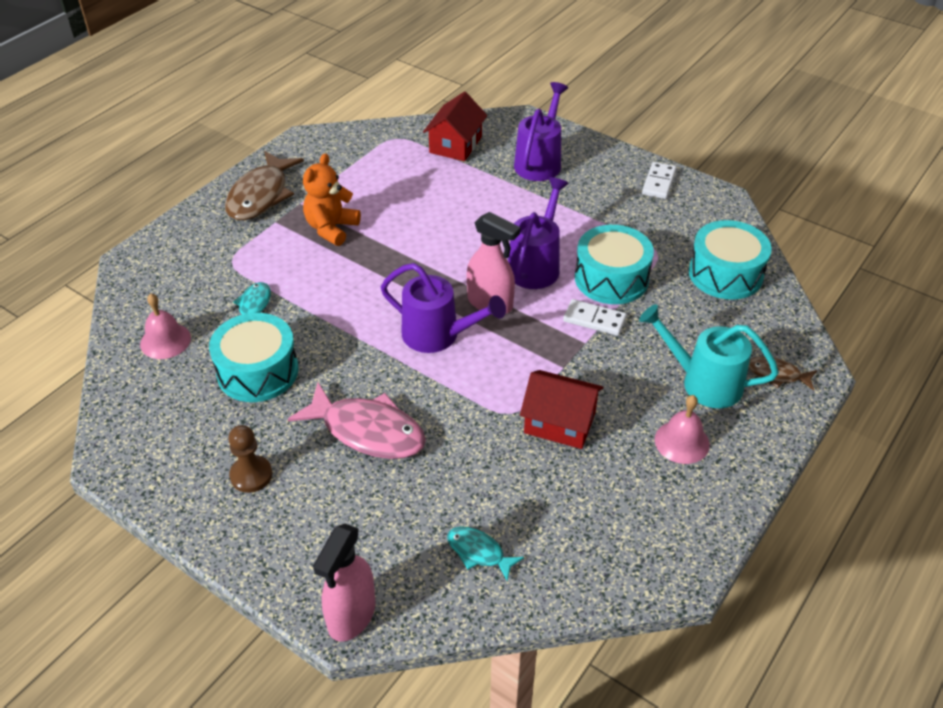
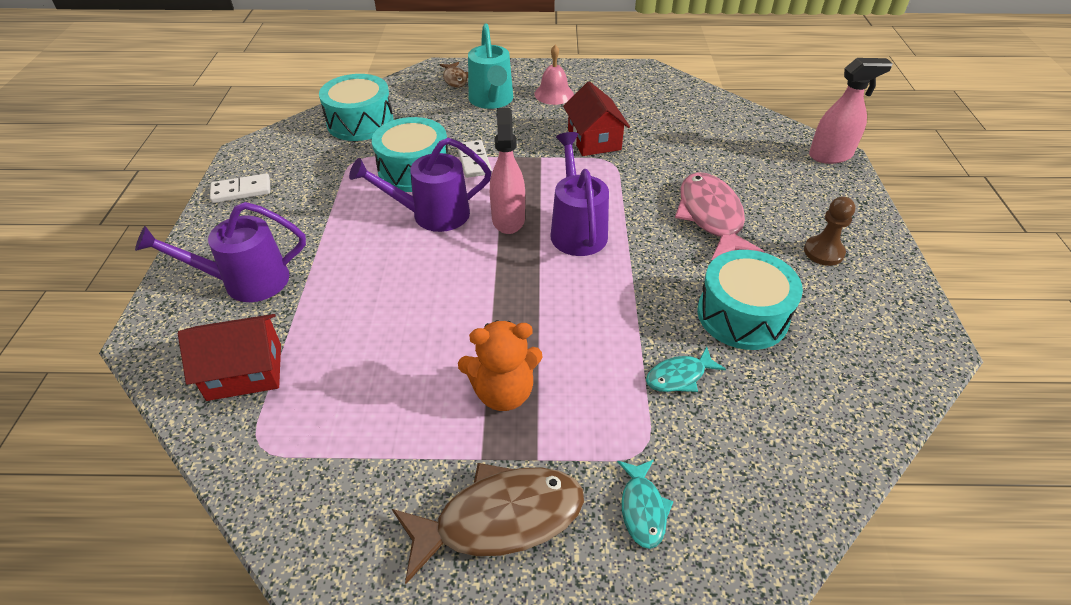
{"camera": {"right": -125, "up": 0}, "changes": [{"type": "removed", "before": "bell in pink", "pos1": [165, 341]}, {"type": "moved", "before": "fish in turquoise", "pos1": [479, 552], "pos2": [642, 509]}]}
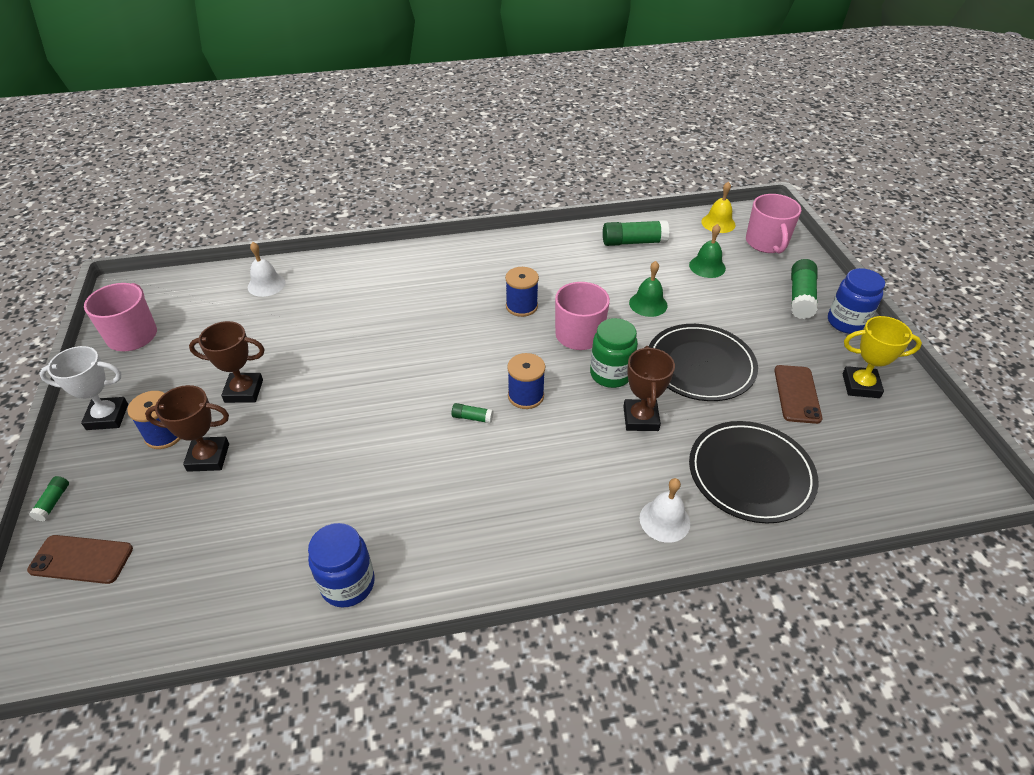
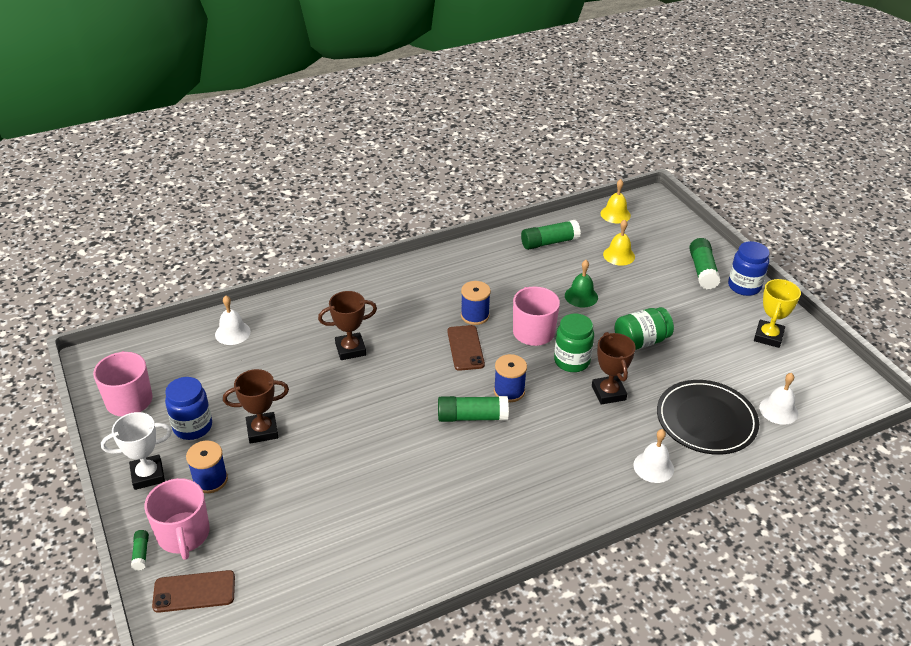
{"camera": {"right": -15, "up": -5}, "changes": [{"type": "moved", "before": "mug in pink", "pos1": [766, 243], "pos2": [183, 534]}, {"type": "recoloured", "before": "bell in green", "after": "bell in yellow", "pos1": [707, 266], "pos2": [619, 255]}, {"type": "turned", "before": "trophy in yellow", "pos1": [860, 385], "pos2": [768, 336], "turn": -60}, {"type": "replaced", "before": "plate in black", "after": "jar in green", "pos1": [700, 365], "pos2": [641, 341]}, {"type": "moved", "before": "phone in brown", "pos1": [797, 394], "pos2": [465, 348]}, {"type": "moved", "before": "trophy in brown", "pos1": [208, 457], "pos2": [350, 349]}, {"type": "resized", "before": "glue stick in green", "pos1": [472, 417], "pos2": [472, 417], "scale": 2.02}, {"type": "moved", "before": "jar in blue", "pos1": [348, 584], "pos2": [193, 427]}, {"type": "added", "after": "bell in white", "pos2": [778, 410]}]}
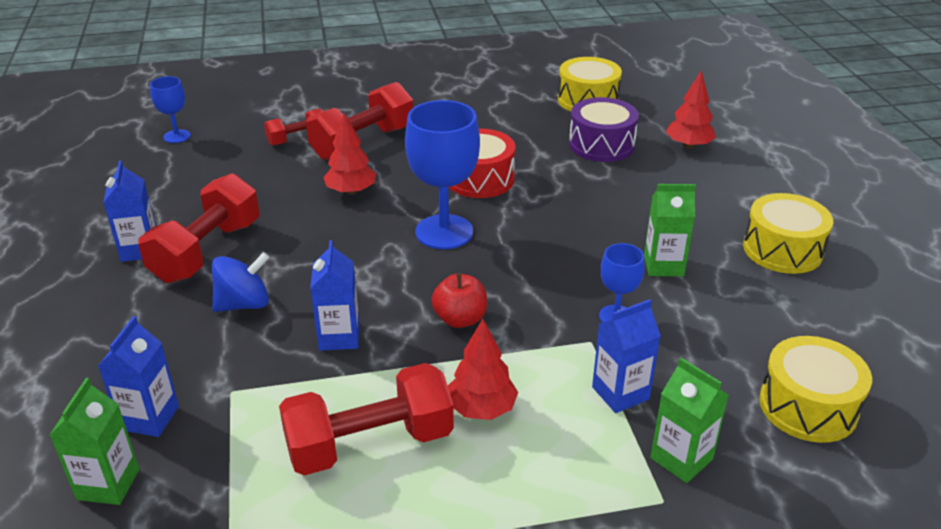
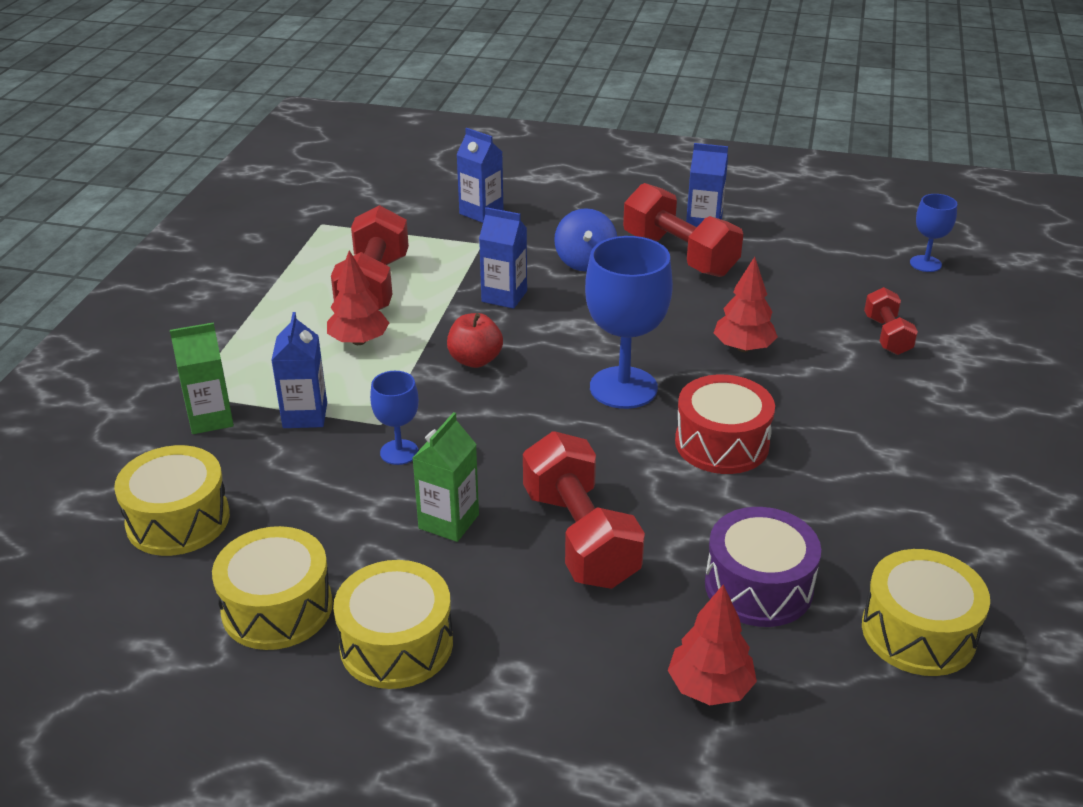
{"camera": {"right": 115, "up": 0}, "changes": [{"type": "moved", "before": "dumbbell in red", "pos1": [363, 143], "pos2": [580, 537]}, {"type": "removed", "before": "carton in green", "pos1": [108, 484]}, {"type": "added", "after": "drum in yellow", "pos2": [277, 608]}]}
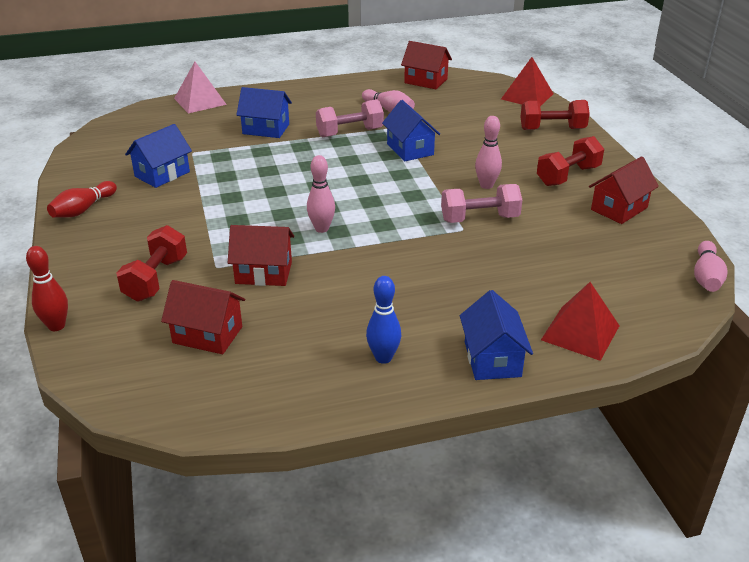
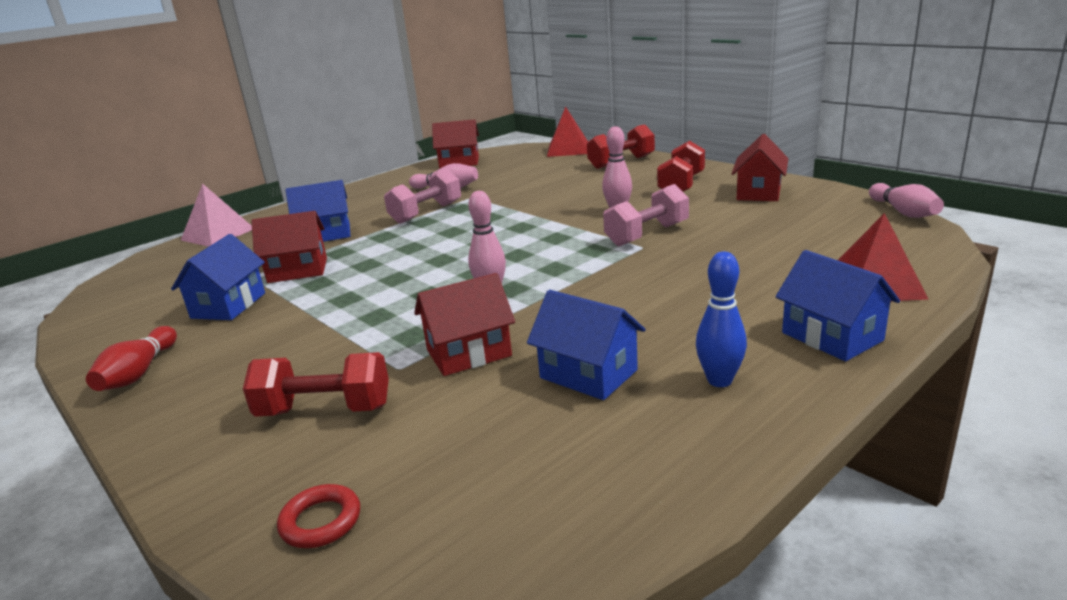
{"camera": {"right": -25, "up": -10}, "changes": [{"type": "moved", "before": "house in blue", "pos1": [410, 149], "pos2": [588, 374]}, {"type": "turned", "before": "dumbbell in red", "pos1": [156, 279], "pos2": [325, 410], "turn": -75}, {"type": "removed", "before": "bowling pin in red", "pos1": [56, 326]}, {"type": "moved", "before": "house in red", "pos1": [207, 335], "pos2": [298, 270]}, {"type": "added", "after": "ring in red", "pos2": [321, 521]}]}
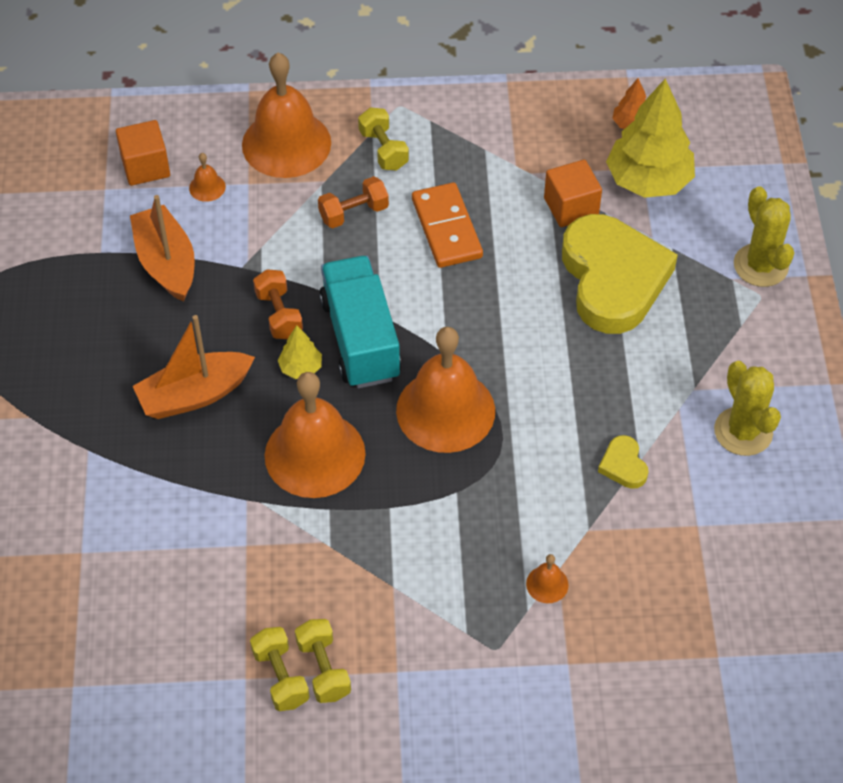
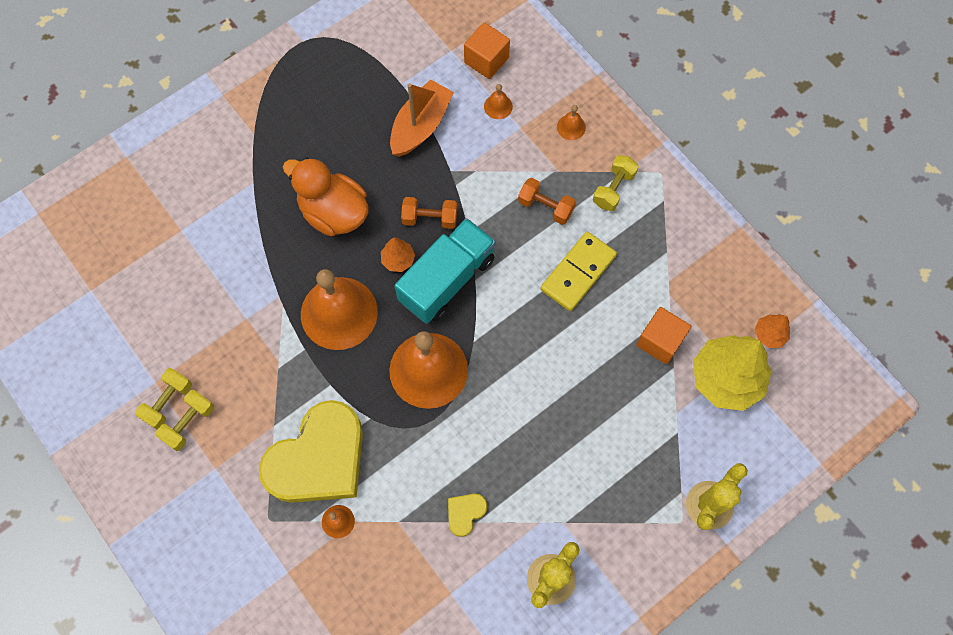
{"camera": {"right": 55, "up": 15}, "changes": [{"type": "resized", "before": "bell in orange", "pos1": [286, 143], "pos2": [571, 127], "scale": 0.4}, {"type": "recoloured", "before": "domino in orange", "after": "domino in yellow", "pos1": [447, 228], "pos2": [578, 273]}, {"type": "moved", "before": "heart in yellow", "pos1": [613, 279], "pos2": [318, 459]}, {"type": "turned", "before": "dumbbell in orange", "pos1": [279, 315], "pos2": [430, 218], "turn": 60}, {"type": "replaced", "before": "boat in orange", "after": "duck in orange", "pos1": [194, 395], "pos2": [334, 212]}, {"type": "recoloured", "before": "tree in yellow", "after": "tree in orange", "pos1": [301, 368], "pos2": [398, 260]}]}
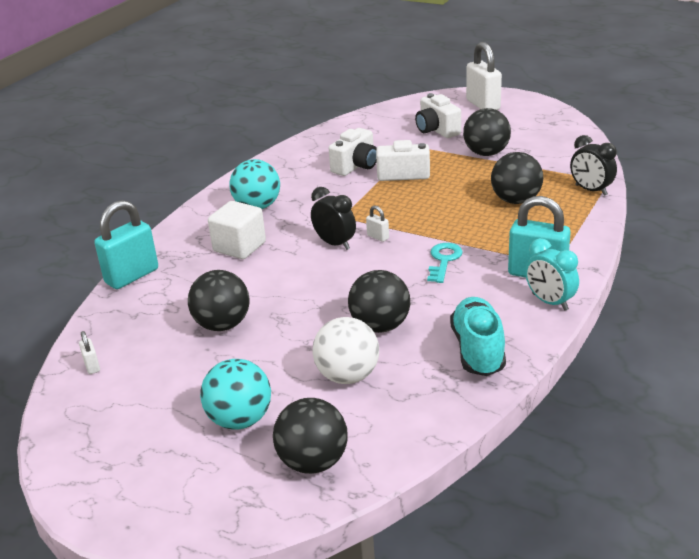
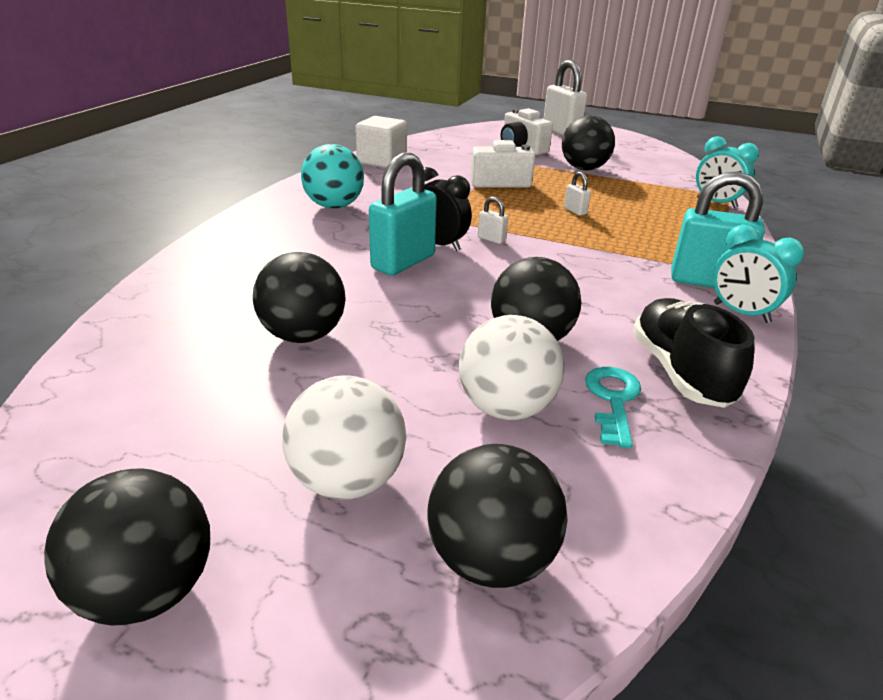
{"camera": {"right": -10, "up": 0}, "changes": [{"type": "removed", "before": "camera in white", "pos1": [356, 166]}, {"type": "recoloured", "before": "clock in black", "after": "clock in turquoise", "pos1": [591, 190], "pos2": [716, 203]}, {"type": "moved", "before": "ball in black", "pos1": [516, 200], "pos2": [147, 591]}, {"type": "moved", "before": "padlock in turquoise", "pos1": [132, 276], "pos2": [403, 262]}, {"type": "moved", "before": "cube in white", "pos1": [239, 247], "pos2": [382, 161]}, {"type": "moved", "before": "key in turquoise", "pos1": [444, 260], "pos2": [613, 400]}, {"type": "recoloured", "before": "shoe in turquoise", "after": "shoe in black", "pos1": [478, 350], "pos2": [680, 372]}, {"type": "moved", "before": "padlock in white", "pos1": [92, 366], "pos2": [575, 211]}, {"type": "recoloured", "before": "ball in turquoise", "after": "ball in white", "pos1": [240, 420], "pos2": [347, 480]}]}
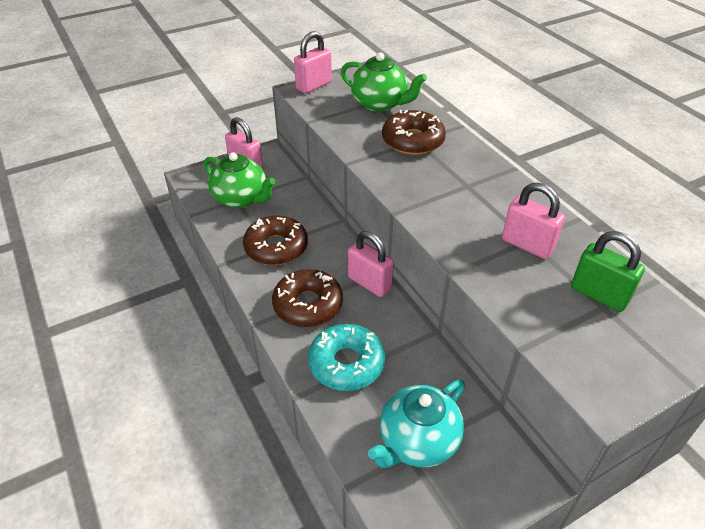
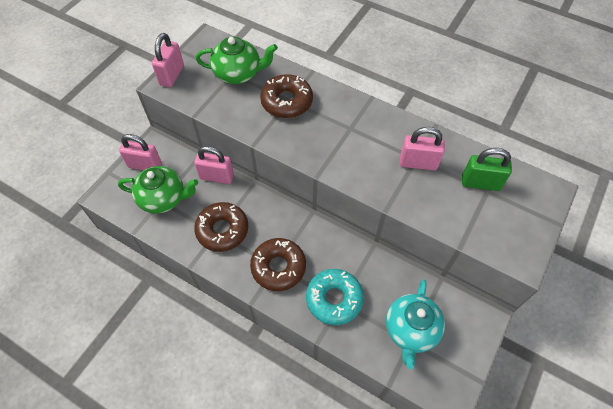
{"camera": {"right": -30, "up": 15}, "changes": [{"type": "moved", "before": "padlock in pink", "pos1": [369, 283], "pos2": [216, 177]}]}
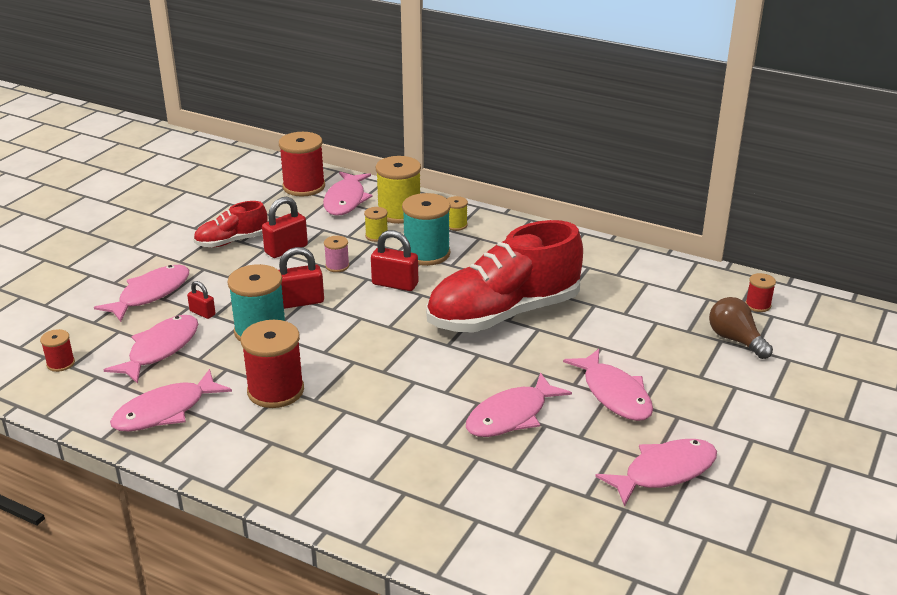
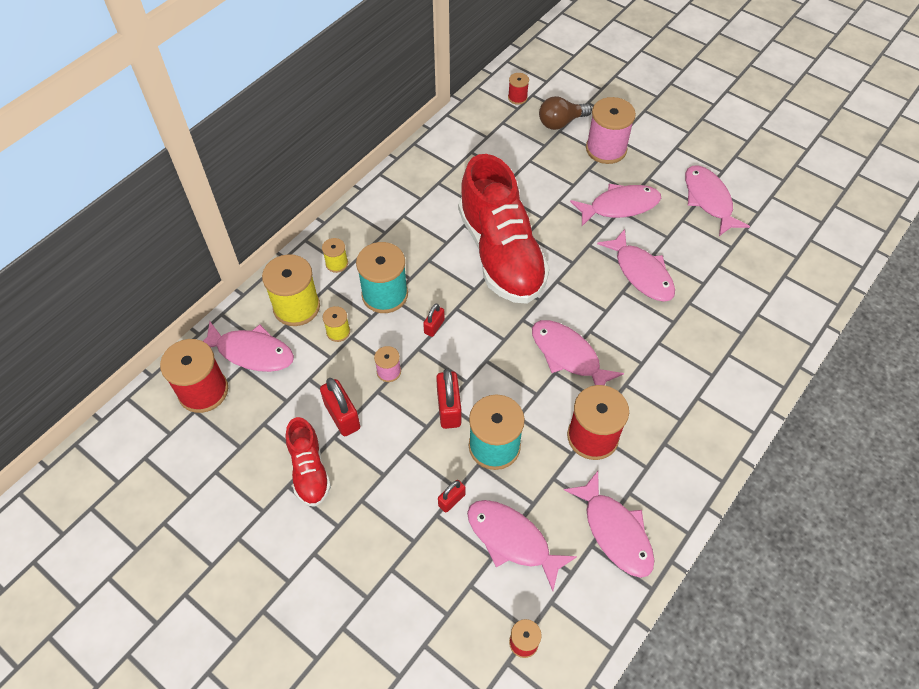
{"camera": {"right": -80, "up": 25}, "changes": [{"type": "resized", "before": "padlock in red", "pos1": [395, 284], "pos2": [434, 326], "scale": 0.58}, {"type": "moved", "before": "fish in pink", "pos1": [150, 294], "pos2": [568, 356]}, {"type": "added", "after": "spool in pink", "pos2": [606, 149]}]}
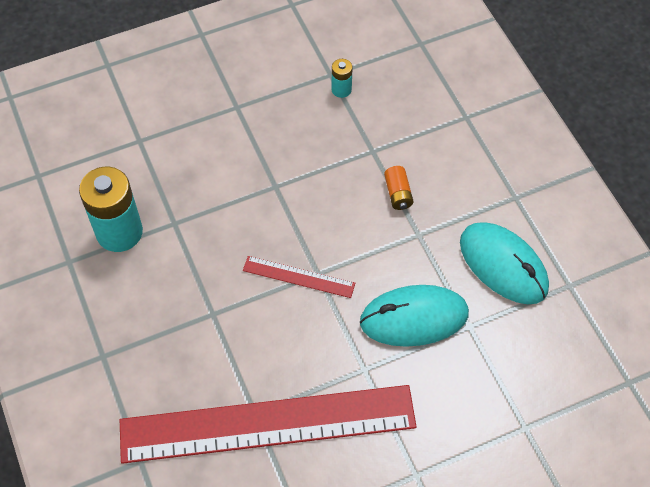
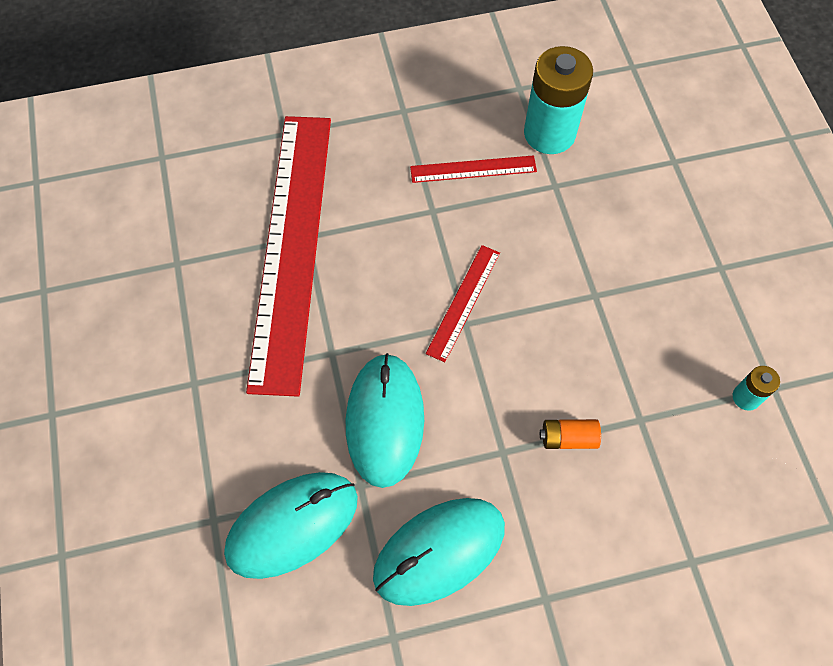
{"camera": {"right": 100, "up": 5}, "changes": [{"type": "added", "after": "ruler in red", "pos2": [473, 169]}, {"type": "added", "after": "mouse in turquoise", "pos2": [292, 525]}]}
